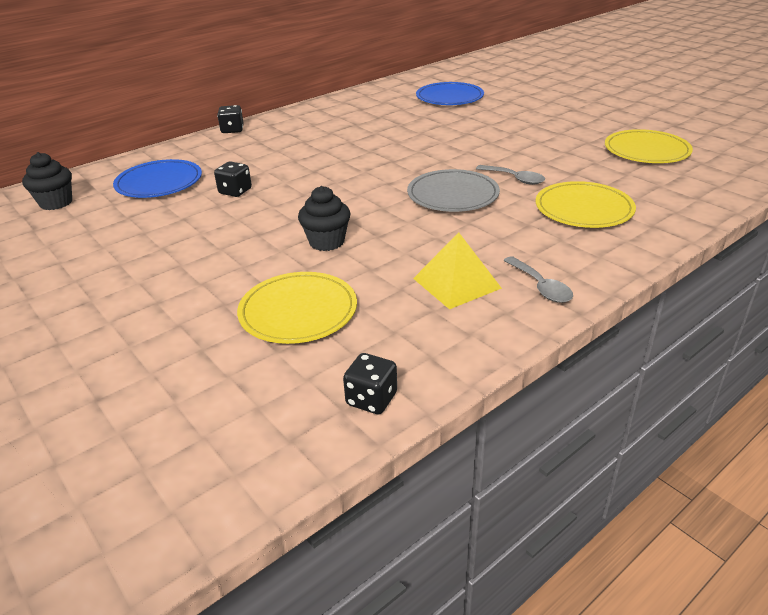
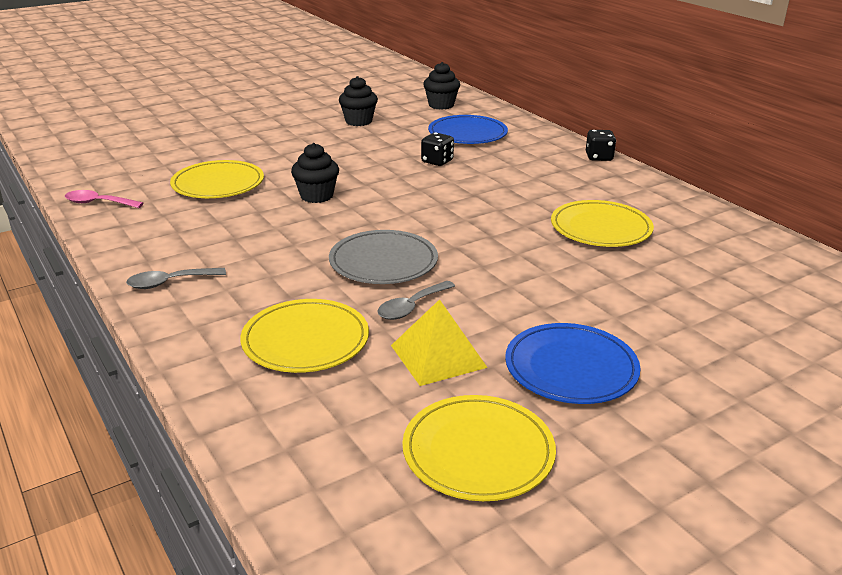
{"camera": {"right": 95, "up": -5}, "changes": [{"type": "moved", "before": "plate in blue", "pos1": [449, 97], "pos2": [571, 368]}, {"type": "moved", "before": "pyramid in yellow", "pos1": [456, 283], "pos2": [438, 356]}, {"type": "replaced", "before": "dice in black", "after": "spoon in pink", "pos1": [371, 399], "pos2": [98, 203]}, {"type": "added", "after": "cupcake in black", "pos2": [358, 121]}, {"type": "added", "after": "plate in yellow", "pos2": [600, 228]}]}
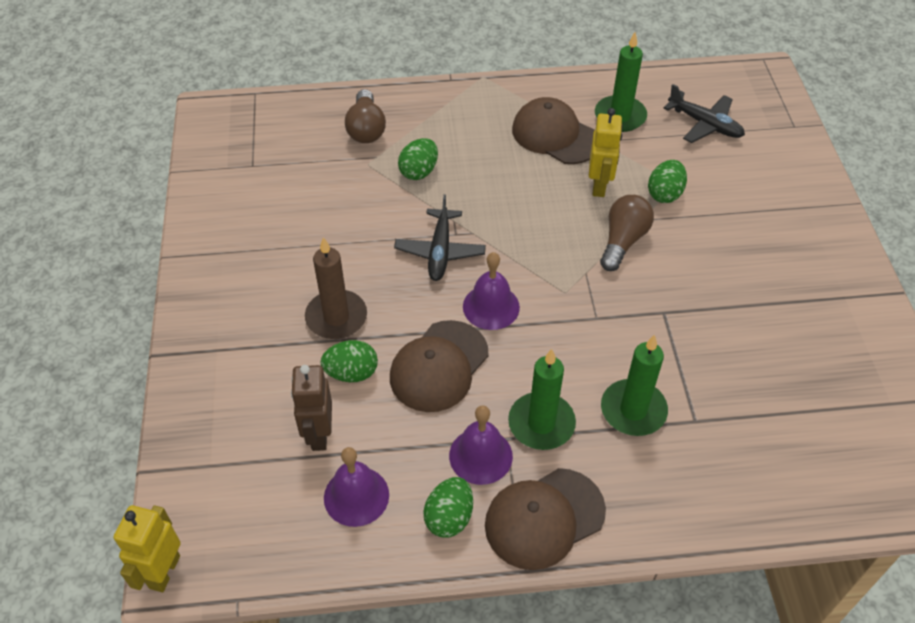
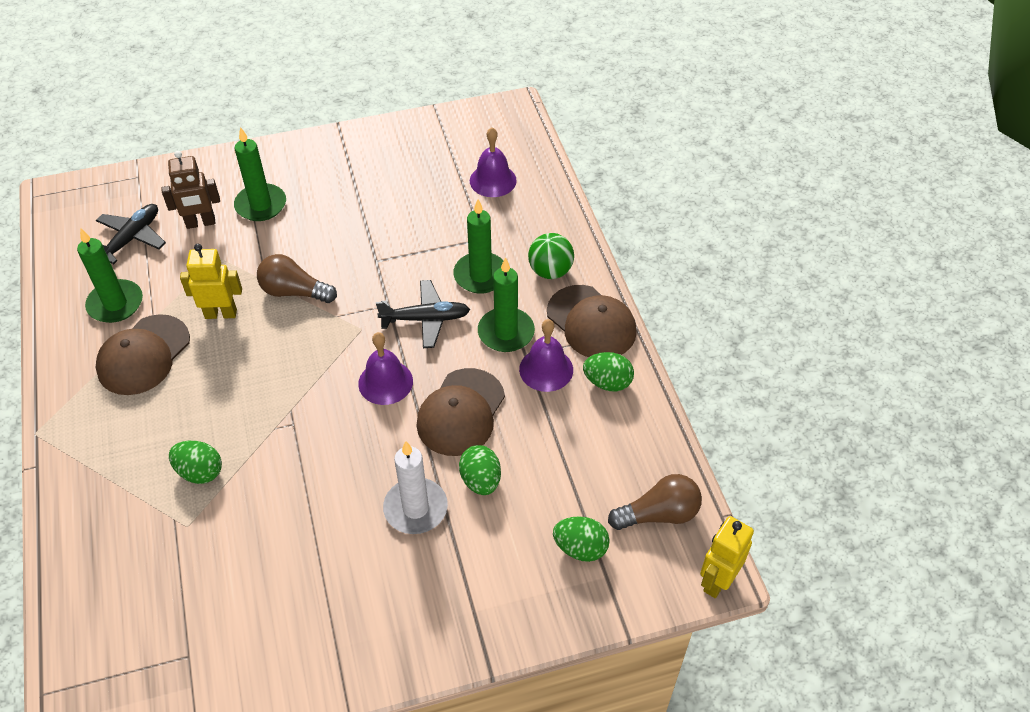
{"camera": {"right": -100, "up": 0}, "changes": [{"type": "moved", "before": "light bulb in brown", "pos1": [366, 129], "pos2": [659, 514]}, {"type": "moved", "before": "egg in green", "pos1": [664, 194], "pos2": [580, 548]}, {"type": "moved", "before": "plane in black", "pos1": [440, 251], "pos2": [426, 319]}, {"type": "recoloured", "before": "candle in brown", "after": "candle in white", "pos1": [336, 317], "pos2": [415, 508]}, {"type": "turned", "before": "cap in brown", "pos1": [439, 366], "pos2": [461, 412], "turn": 90}, {"type": "moved", "before": "robot in brown", "pos1": [319, 434], "pos2": [200, 223]}, {"type": "moved", "before": "bell in purple", "pos1": [356, 496], "pos2": [493, 180]}, {"type": "turned", "before": "robot in yellow", "pos1": [164, 572], "pos2": [717, 581], "turn": 120}, {"type": "added", "after": "candle in green", "pos2": [261, 205]}, {"type": "added", "after": "ball in green", "pos2": [550, 271]}]}
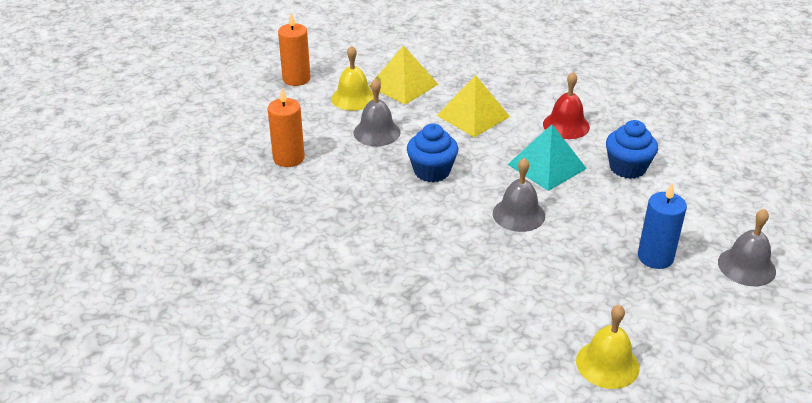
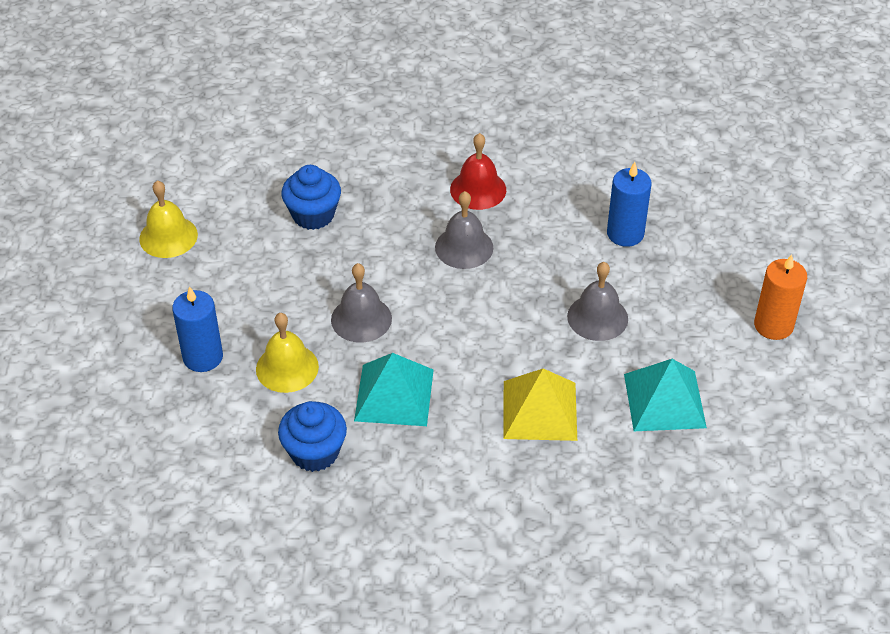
{"camera": {"right": 135, "up": 10}, "changes": [{"type": "moved", "before": "bell in yellow", "pos1": [353, 98], "pos2": [287, 368]}, {"type": "recoloured", "before": "pyramid in yellow", "after": "pyramid in turquoise", "pos1": [403, 85], "pos2": [664, 400]}, {"type": "moved", "before": "bell in red", "pos1": [566, 125], "pos2": [478, 189]}, {"type": "recoloured", "before": "candle in orange", "after": "candle in blue", "pos1": [288, 158], "pos2": [625, 233]}, {"type": "moved", "before": "cupcake in blue", "pos1": [432, 171], "pos2": [313, 215]}, {"type": "moved", "before": "bell in grey", "pos1": [746, 266], "pos2": [464, 247]}]}
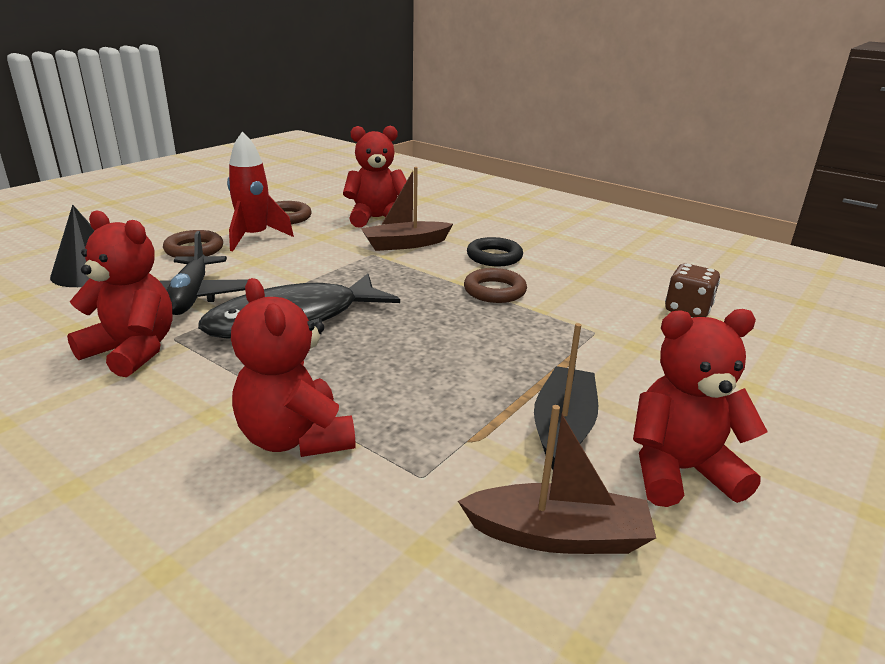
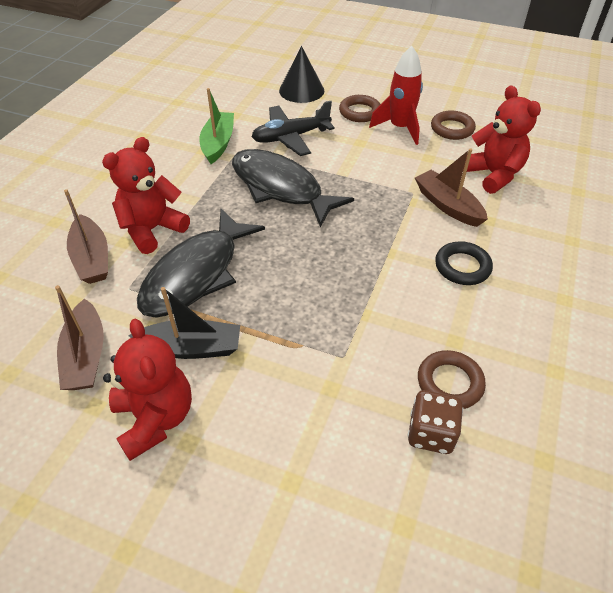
{"camera": {"right": 75, "up": 20}, "changes": [{"type": "replaced", "before": "teddy bear in red", "after": "boat in green", "pos1": [132, 351], "pos2": [218, 143]}, {"type": "moved", "before": "ring in brown", "pos1": [494, 291], "pos2": [449, 383]}, {"type": "added", "after": "boat in brown", "pos2": [92, 258]}, {"type": "added", "after": "fish in black", "pos2": [196, 274]}]}
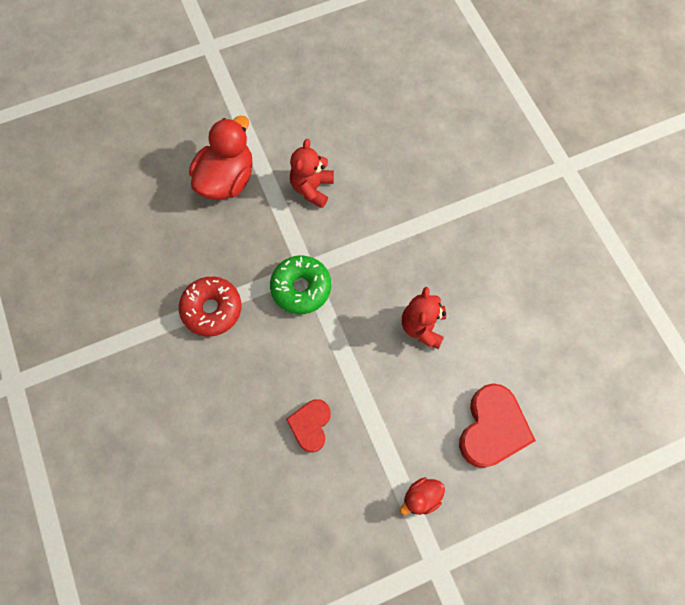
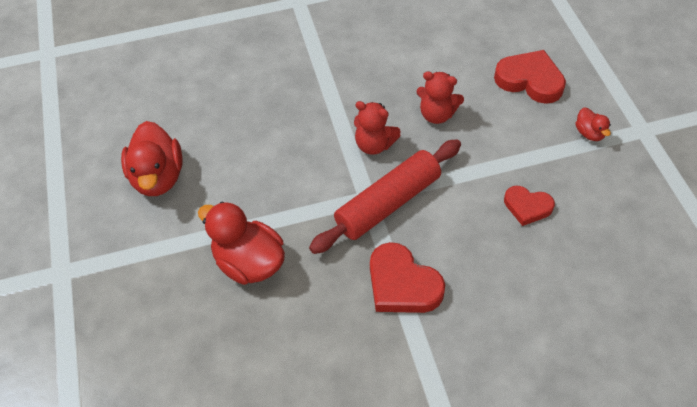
{"camera": {"right": -80, "up": -15}, "changes": [{"type": "moved", "before": "teddy bear in red", "pos1": [312, 188], "pos2": [374, 144]}, {"type": "replaced", "before": "donut in green", "after": "rolling pin in red", "pos1": [301, 288], "pos2": [388, 203]}, {"type": "replaced", "before": "donut in red", "after": "heart in red", "pos1": [212, 309], "pos2": [402, 284]}, {"type": "added", "after": "duck in red", "pos2": [158, 177]}]}
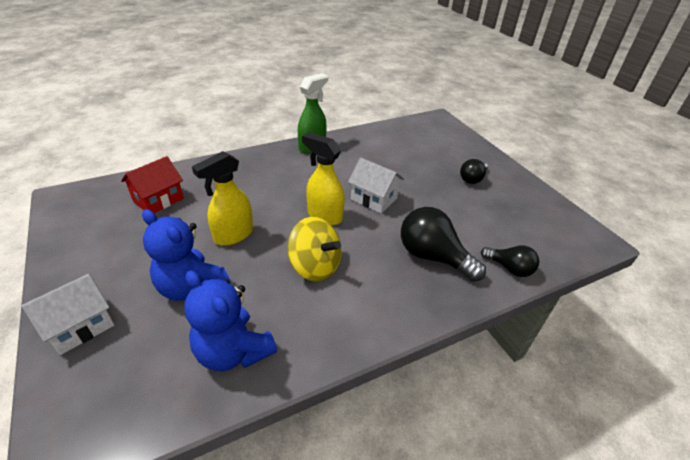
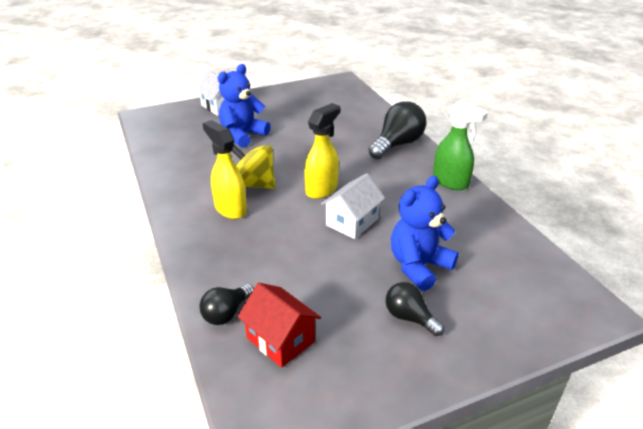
{"camera": {"right": 95, "up": -5}, "changes": [{"type": "moved", "before": "spray bottle in yellow", "pos1": [233, 235], "pos2": [230, 209]}, {"type": "moved", "before": "house in red", "pos1": [158, 200], "pos2": [280, 340]}, {"type": "moved", "before": "light bulb in black", "pos1": [433, 257], "pos2": [397, 144]}, {"type": "turned", "before": "spinning top in yellow", "pos1": [315, 266], "pos2": [253, 184], "turn": 75}, {"type": "moved", "before": "teddy bear in blue", "pos1": [233, 351], "pos2": [419, 266]}]}
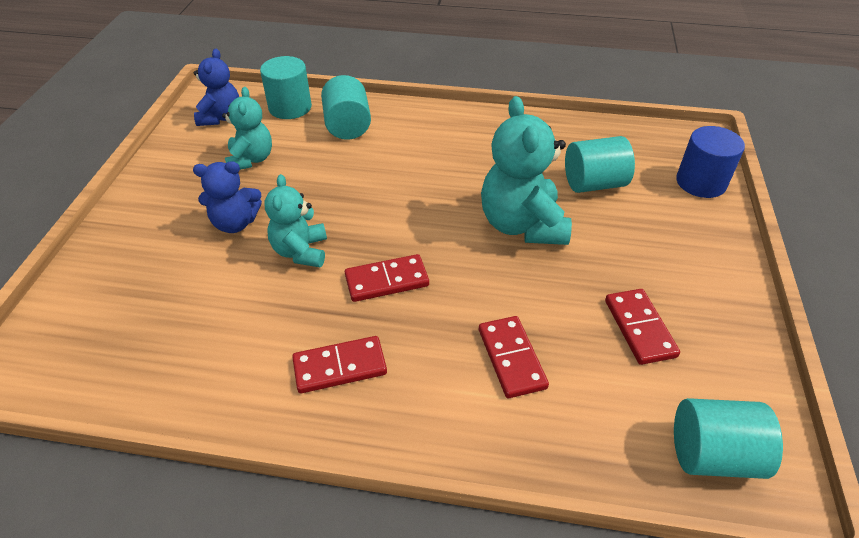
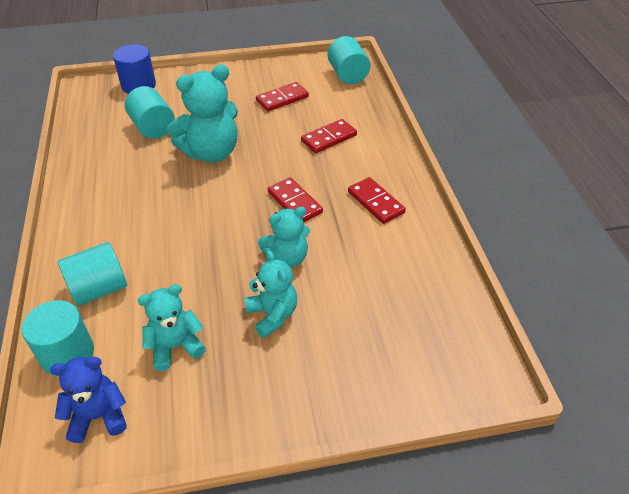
{"camera": {"right": -110, "up": 0}, "changes": [{"type": "recoloured", "before": "teddy bear in blue", "after": "teddy bear in turquoise", "pos1": [235, 223], "pos2": [272, 315]}]}
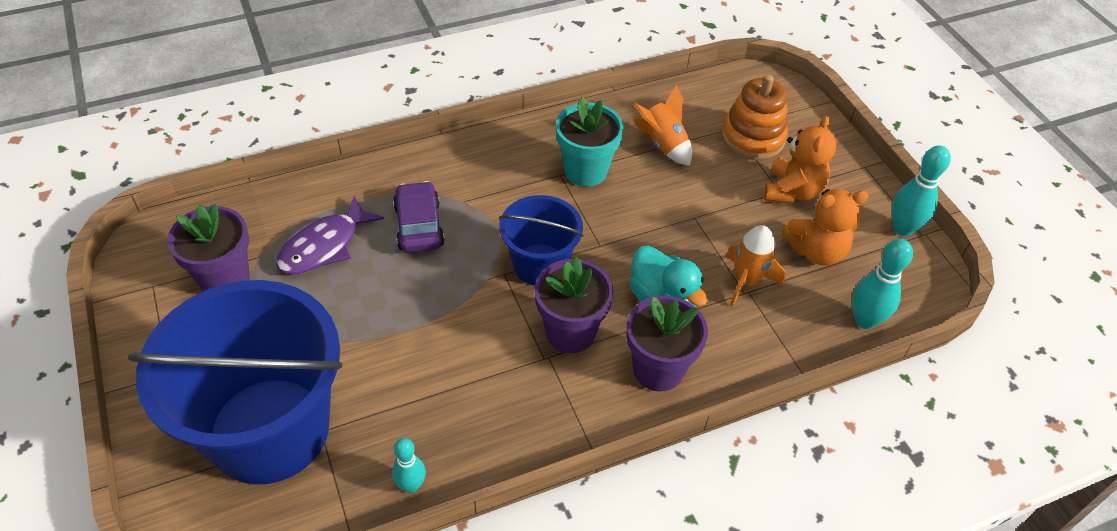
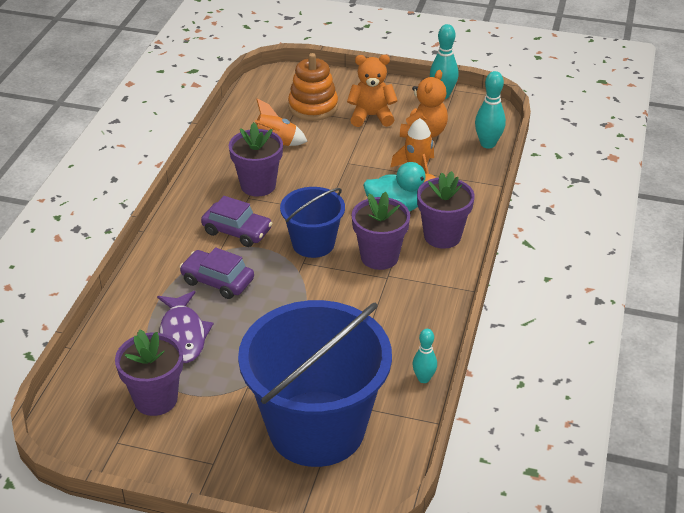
{"camera": {"right": -50, "up": -10}, "changes": [{"type": "recoloured", "before": "flower pot in turquoise", "after": "flower pot in purple", "pos1": [585, 171], "pos2": [258, 185]}, {"type": "turned", "before": "teddy bear in orange", "pos1": [792, 191], "pos2": [371, 116], "turn": -60}, {"type": "added", "after": "car in purple", "pos2": [237, 231]}]}
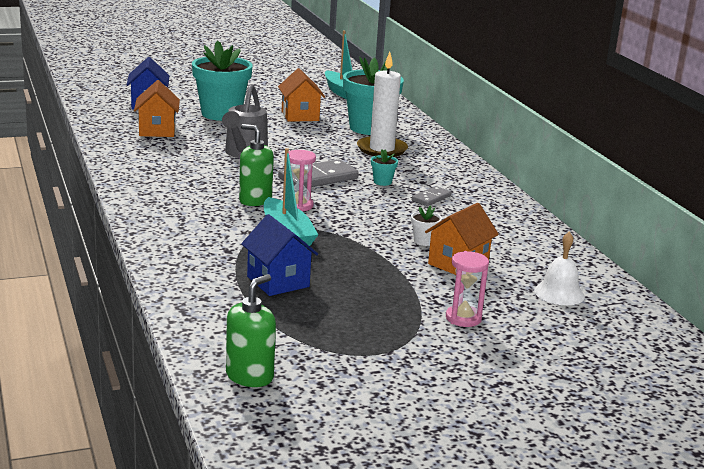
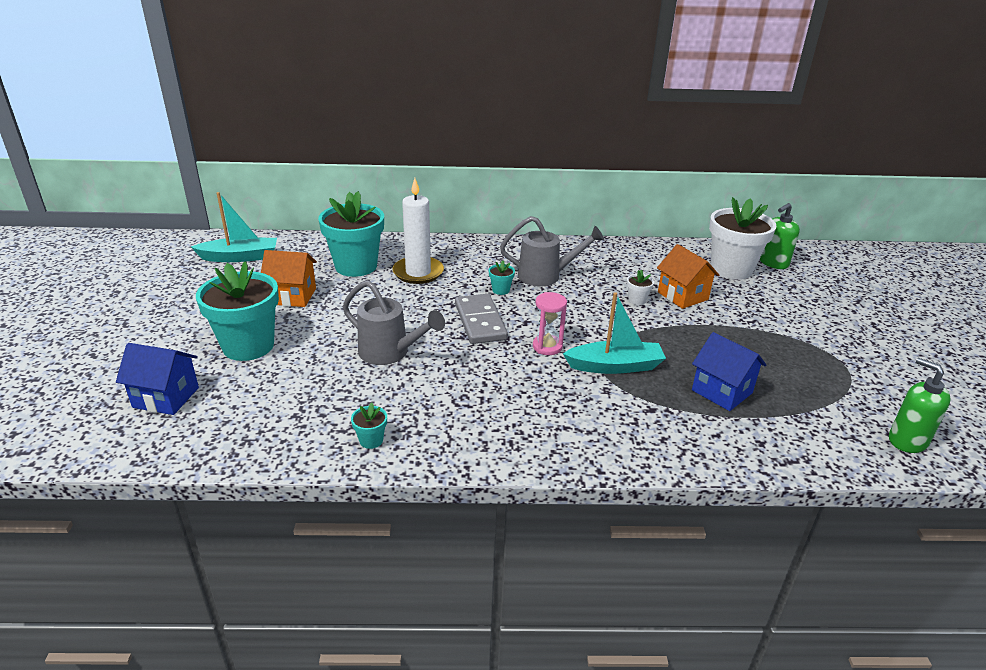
{"camera": {"right": -70, "up": 10}, "changes": [{"type": "removed", "before": "house in orange", "pos1": [157, 131]}, {"type": "moved", "before": "soap dispenser in green", "pos1": [255, 200], "pos2": [773, 263]}, {"type": "replaced", "before": "domino in grey", "after": "watering can in grey", "pos1": [431, 198], "pos2": [545, 276]}, {"type": "turned", "before": "house in blue", "pos1": [278, 282], "pos2": [722, 391], "turn": 60}, {"type": "replaced", "before": "bell in white", "after": "flower pot in white", "pos1": [559, 293], "pos2": [731, 269]}, {"type": "removed", "before": "hourglass in pink", "pos1": [463, 318]}, {"type": "added", "after": "flower pot in turquoise", "pos2": [371, 440]}]}
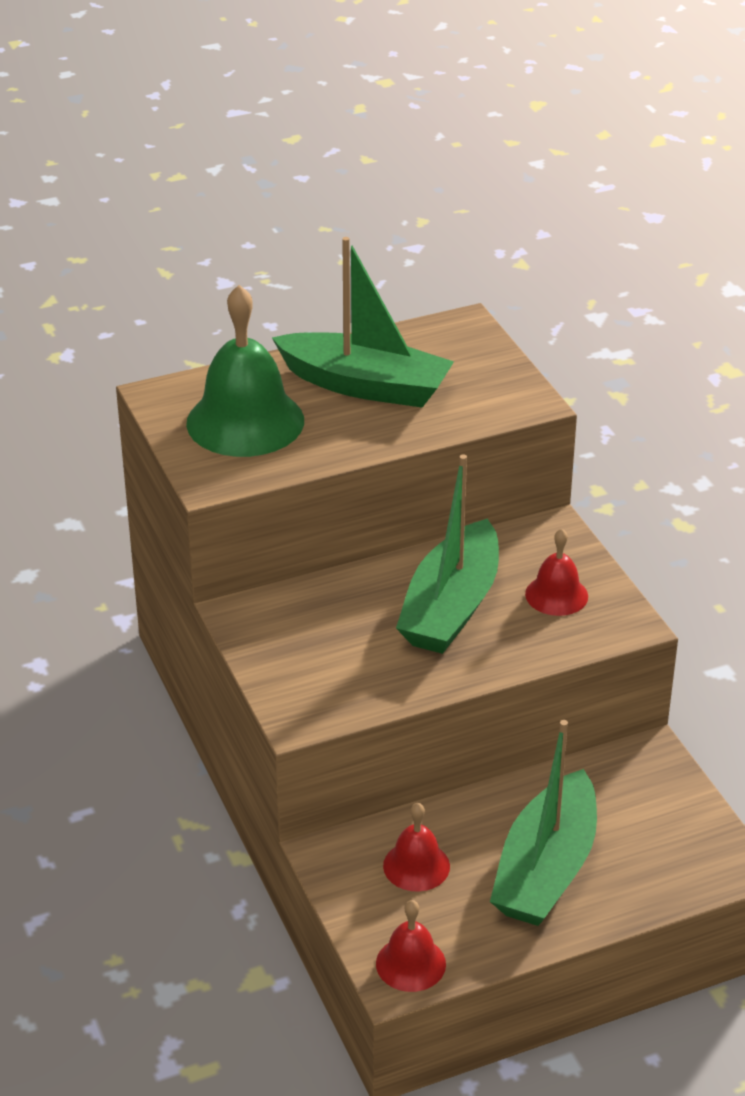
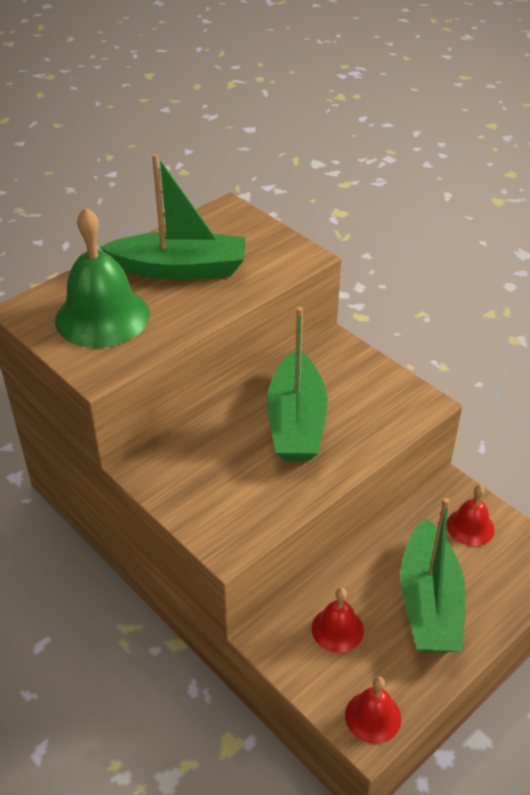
{"camera": {"right": -20, "up": 5}, "changes": [{"type": "moved", "before": "bell in red", "pos1": [556, 595], "pos2": [470, 527]}]}
